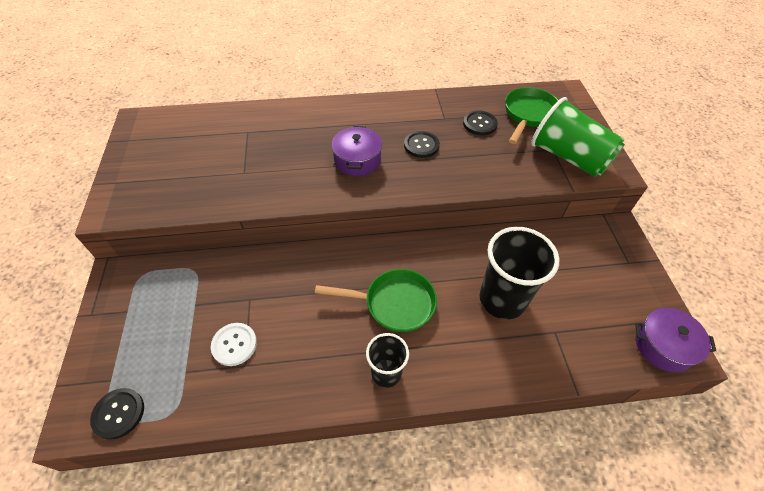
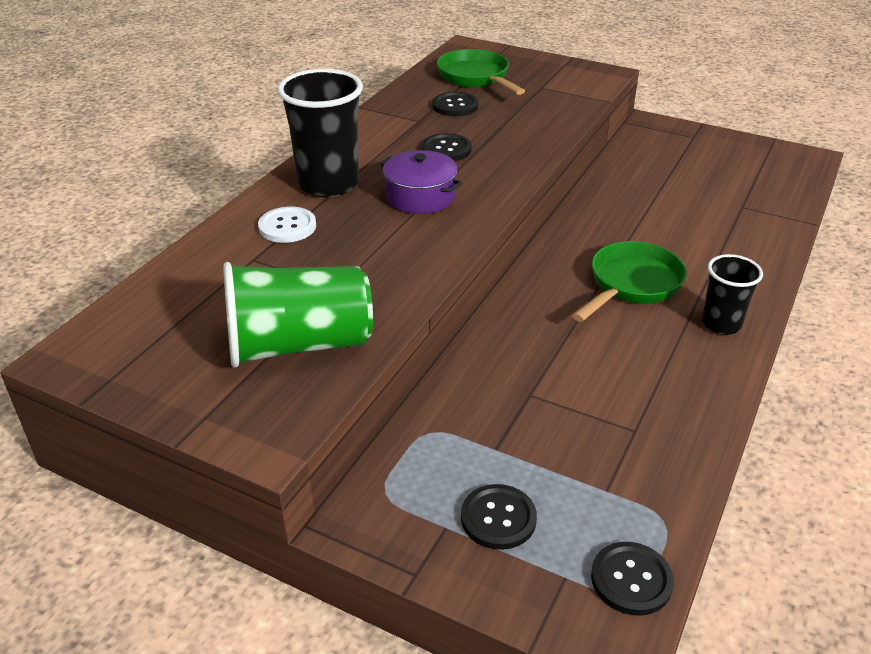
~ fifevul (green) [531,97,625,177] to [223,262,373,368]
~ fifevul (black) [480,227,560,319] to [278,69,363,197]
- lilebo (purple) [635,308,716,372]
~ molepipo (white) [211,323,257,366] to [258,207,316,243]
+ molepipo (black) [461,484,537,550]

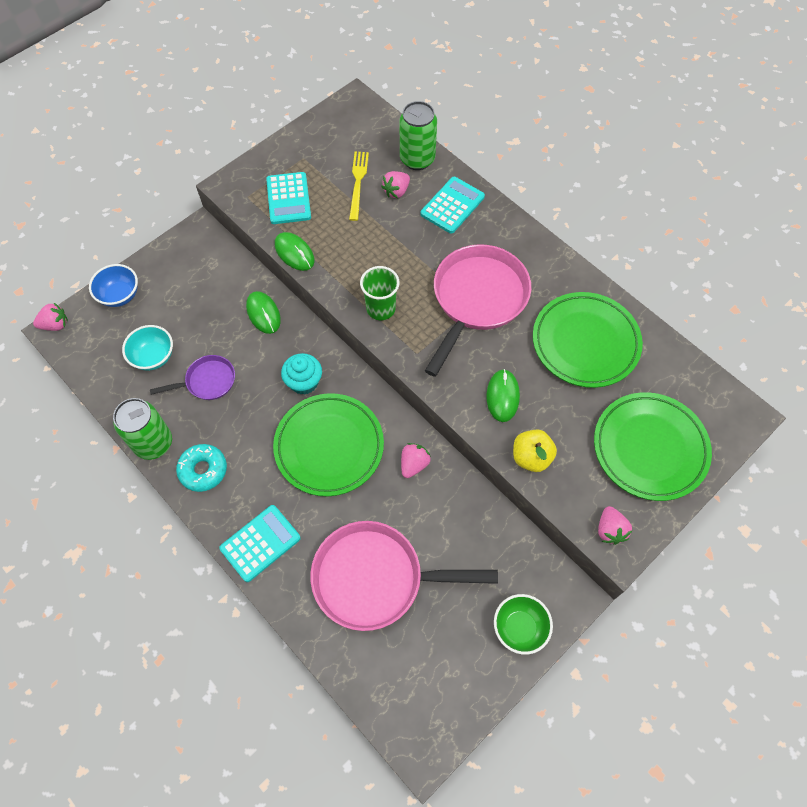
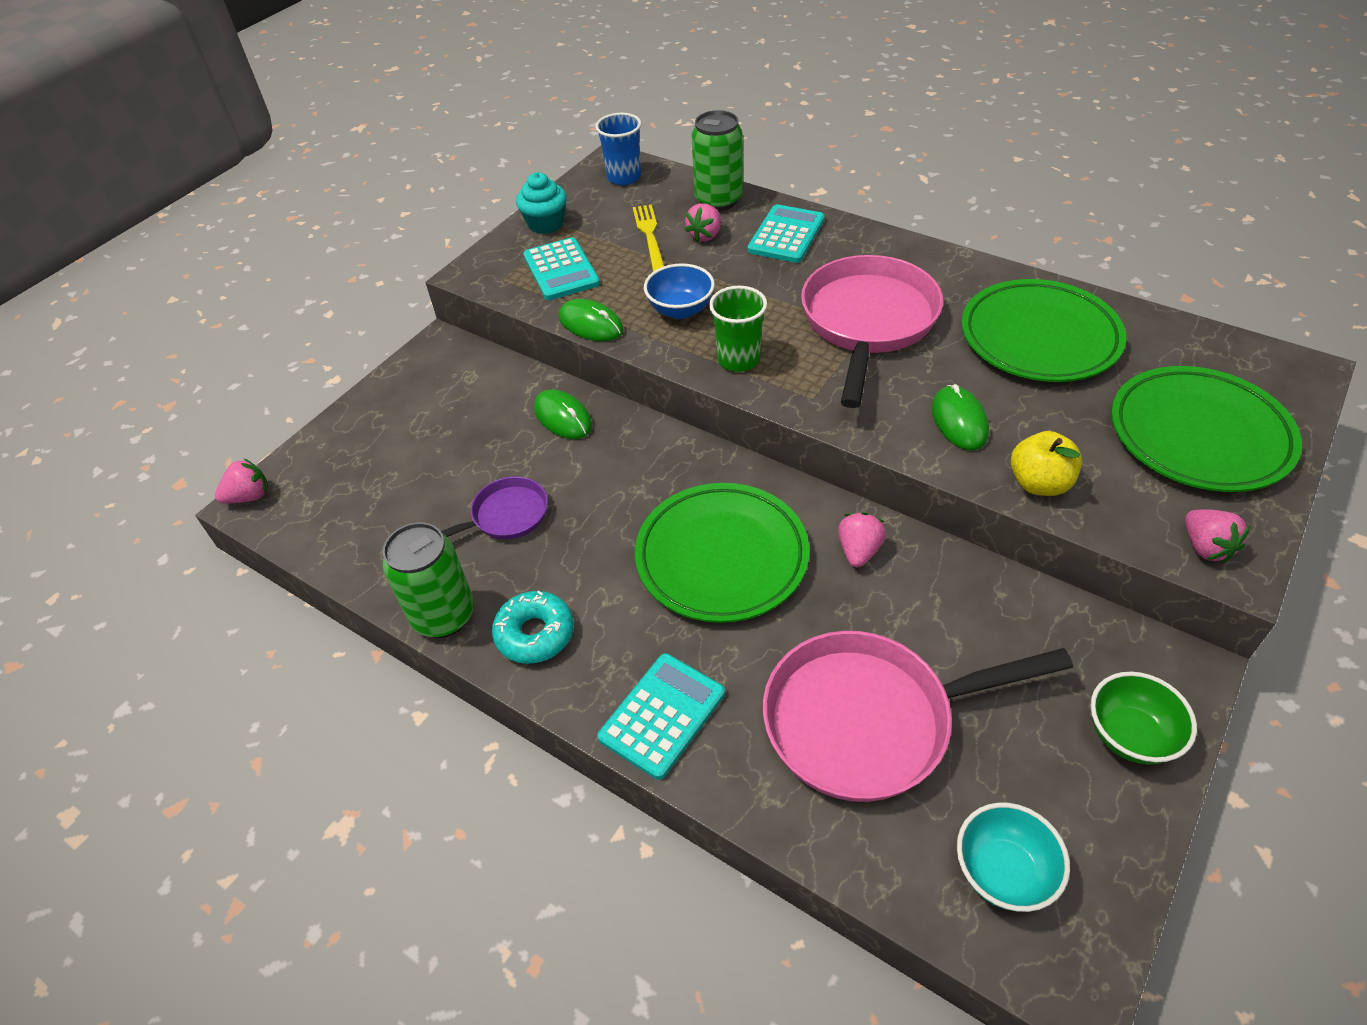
~ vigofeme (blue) [89,264,138,307] to [644,263,715,319]
~ vigofeme (turquoise) [122,325,173,371] to [957,803,1070,912]
~ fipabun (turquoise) [281,353,322,395] to [516,172,567,234]
+ fifevul (blue) [595,113,641,185]

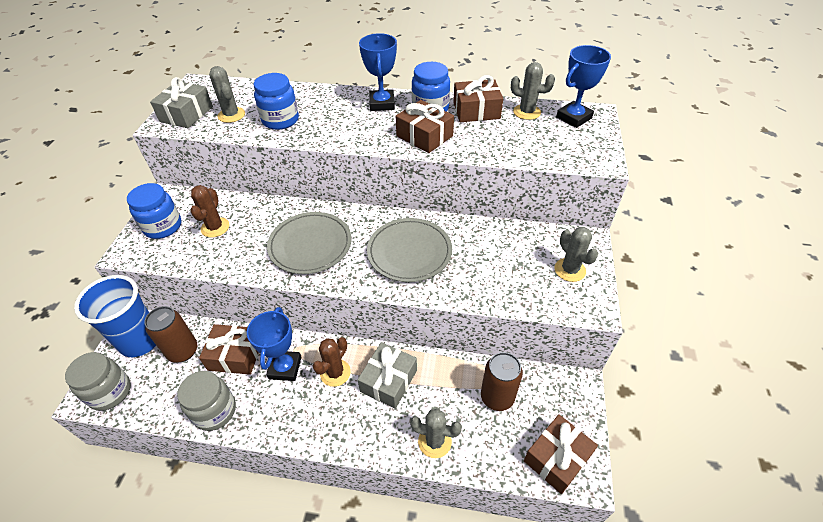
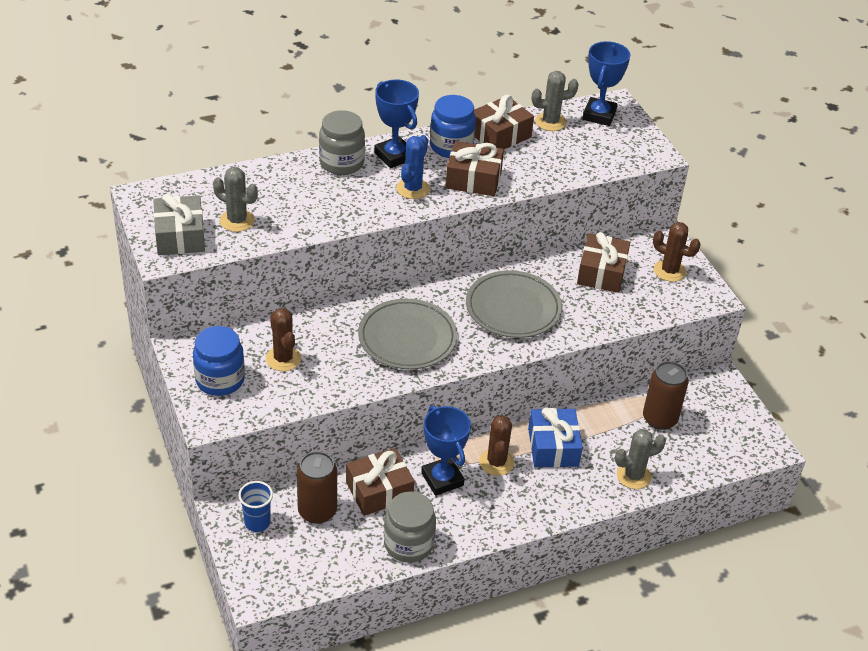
- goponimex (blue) [254,73,299,130]
~ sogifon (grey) [555,227,599,282] to sogifon (brown) [653,222,701,282]
~ fifevul (blue) [74,275,156,357] = [238,481,273,532] x0.49
~ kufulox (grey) [357,342,417,409] to kufulox (blue) [528,407,583,468]
~ goponimex (grey) [65,352,131,411] to [319,110,365,175]
~ kufulox (brown) [524,414,598,494] to [577,232,630,293]
+ sogifon (blue) [396,135,430,199]

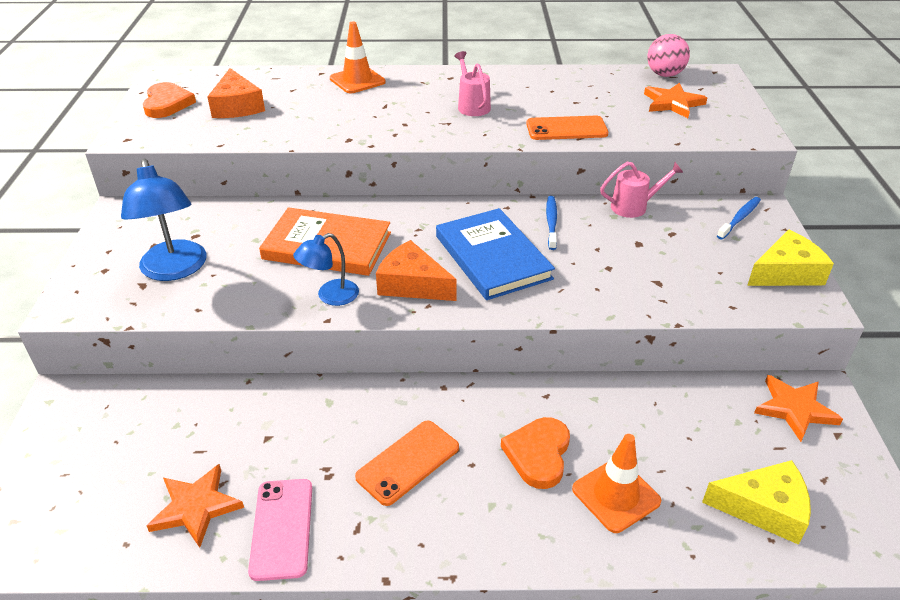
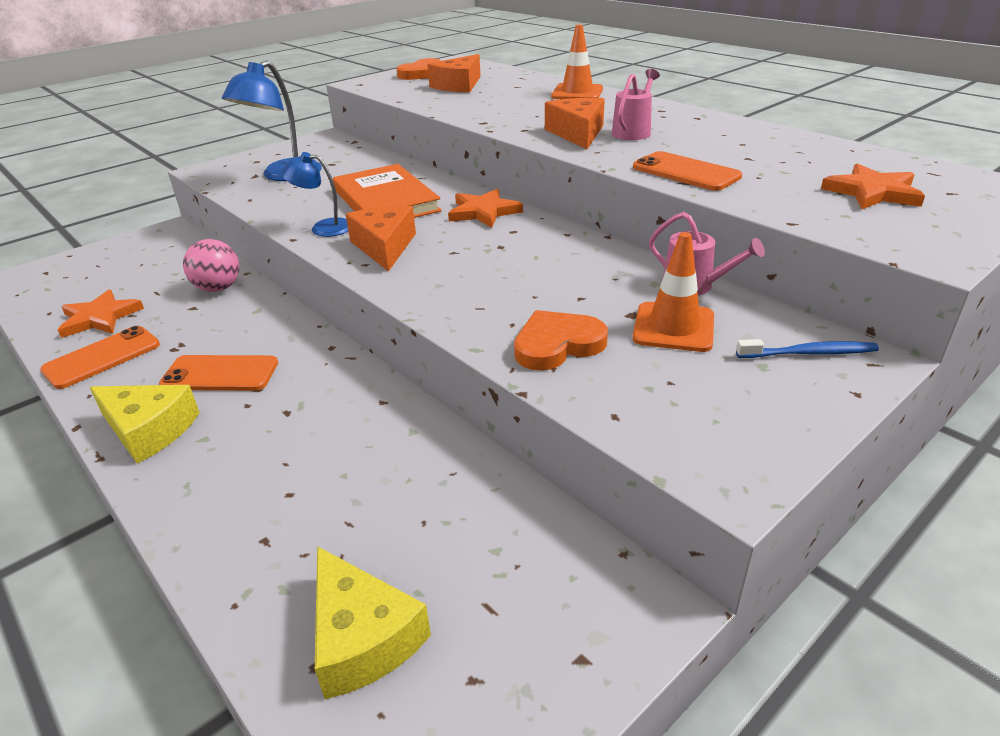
~ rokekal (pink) [647,34,690,77] to [183,239,239,292]
- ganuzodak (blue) [546,196,557,250]
- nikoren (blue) [436,208,555,300]
~ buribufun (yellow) [747,230,834,286] to [90,385,200,464]
~ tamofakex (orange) [754,375,843,442] to [448,188,523,228]
~ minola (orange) [501,417,570,489] to [514,310,608,370]
~ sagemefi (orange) [572,434,661,533] to [633,232,714,352]
~ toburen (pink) [248,479,312,581] to toburen (orange) [40,326,160,389]
+ buribufun (orange) [545,98,605,149]

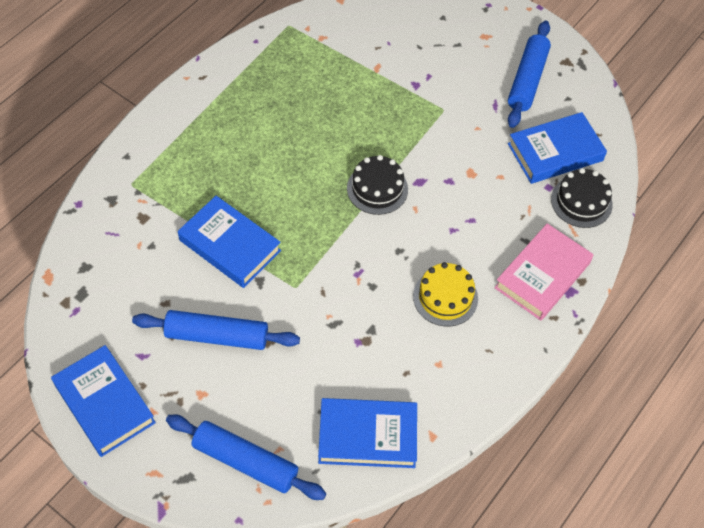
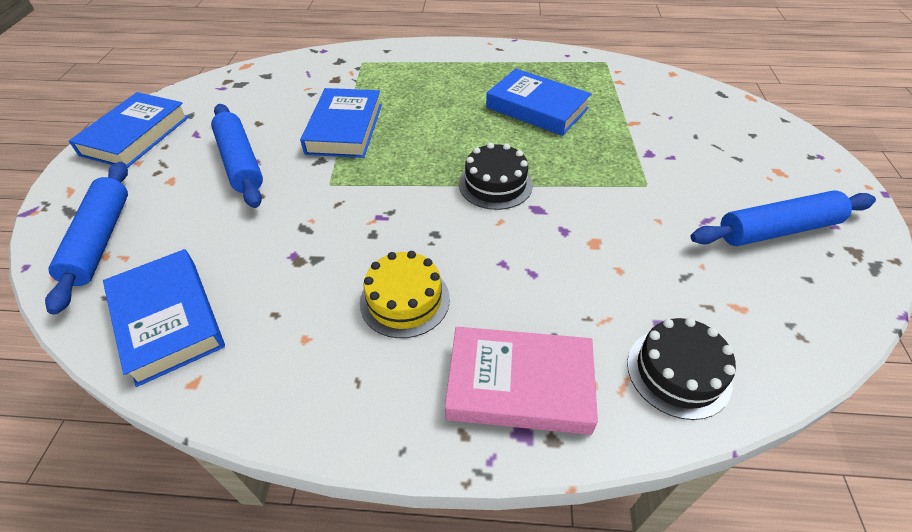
~ nikoren (blue) [508,112,607,184] to [486,69,591,136]

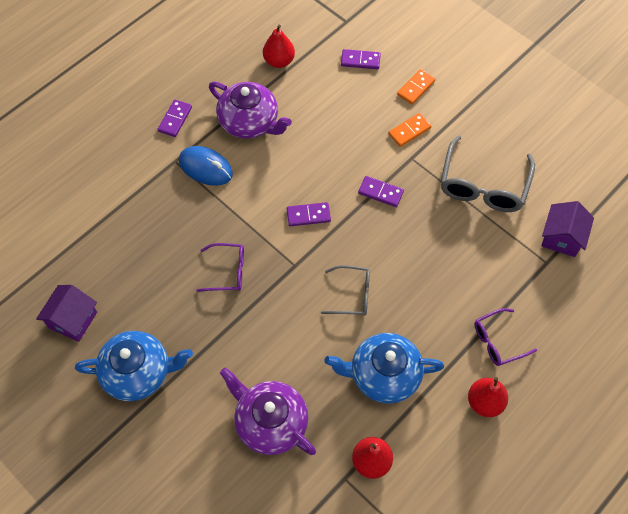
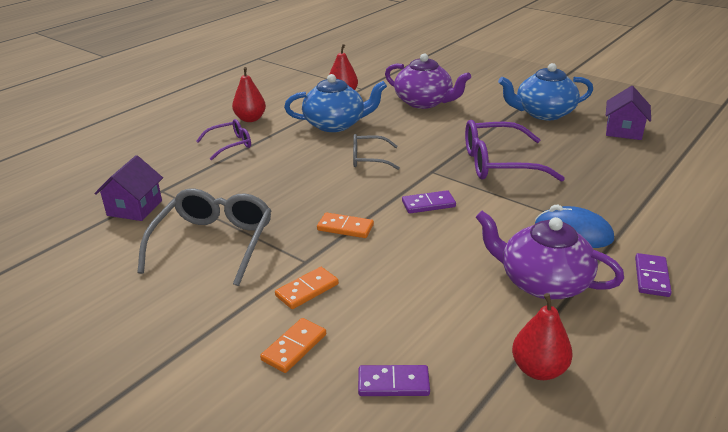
~ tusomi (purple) [358,176,404,207] to tusomi (orange) [317,212,374,238]
~ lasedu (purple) [196,243,244,292] = [465,120,565,182] x1.76

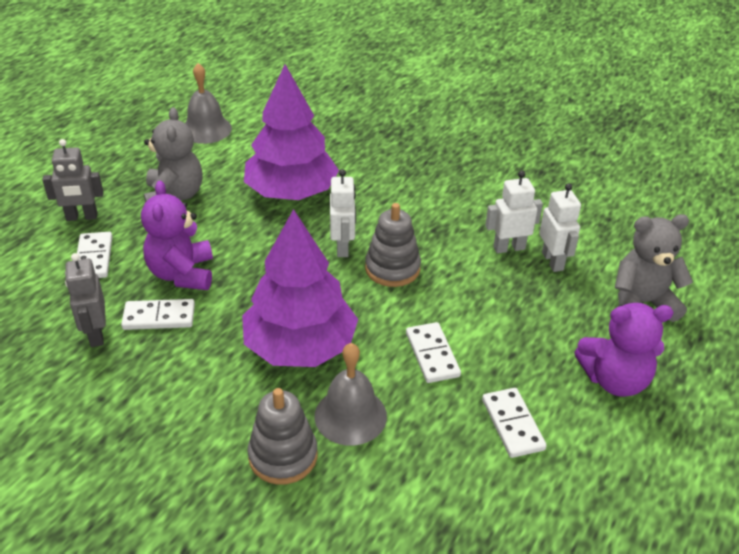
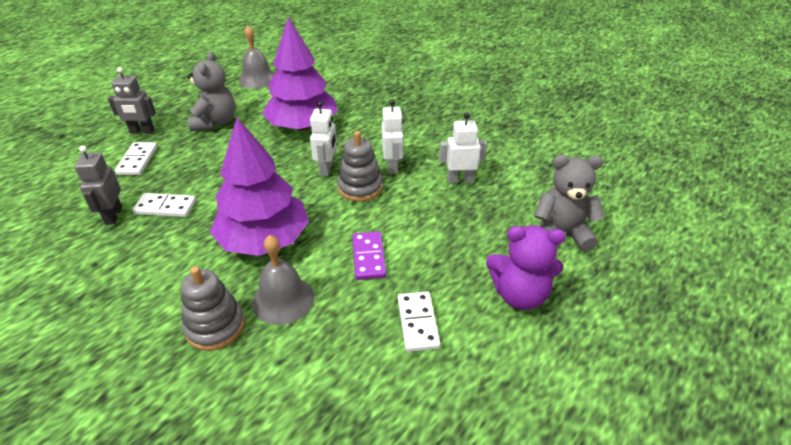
- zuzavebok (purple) [141,181,213,290]
~ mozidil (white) [539,183,581,272] to [382,100,404,174]
~ tusomi (white) [406,322,461,383] to tusomi (purple) [352,232,386,280]

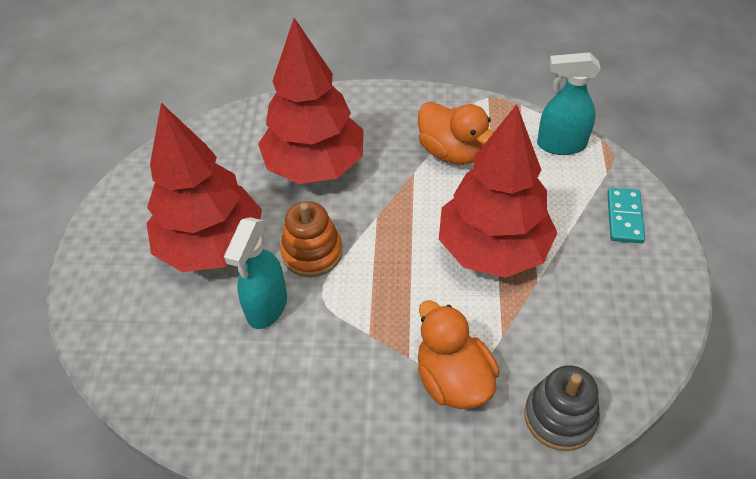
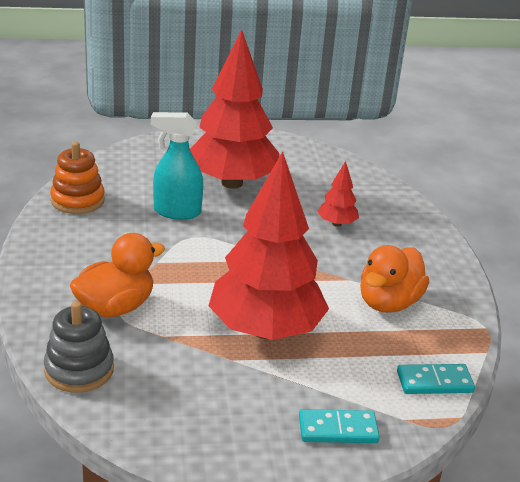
~ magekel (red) [258,18,364,184] = [317,161,359,227] x0.42
~ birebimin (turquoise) [537,52,601,155] to tusomi (turquoise) [397,364,475,394]
~ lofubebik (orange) [280,201,343,277] to [50,142,105,214]

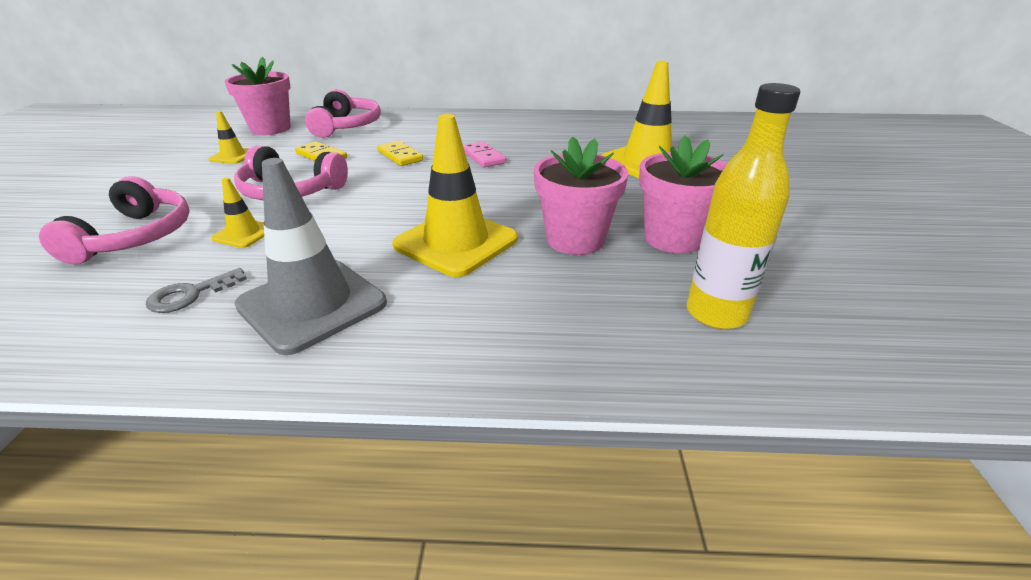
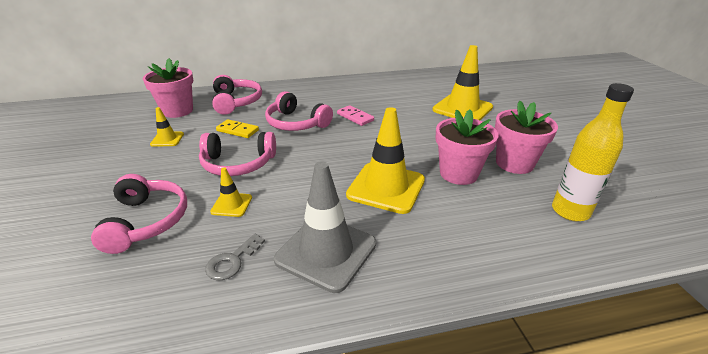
~ tusomi (yellow) [377,141,423,166] to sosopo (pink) [265,91,333,131]

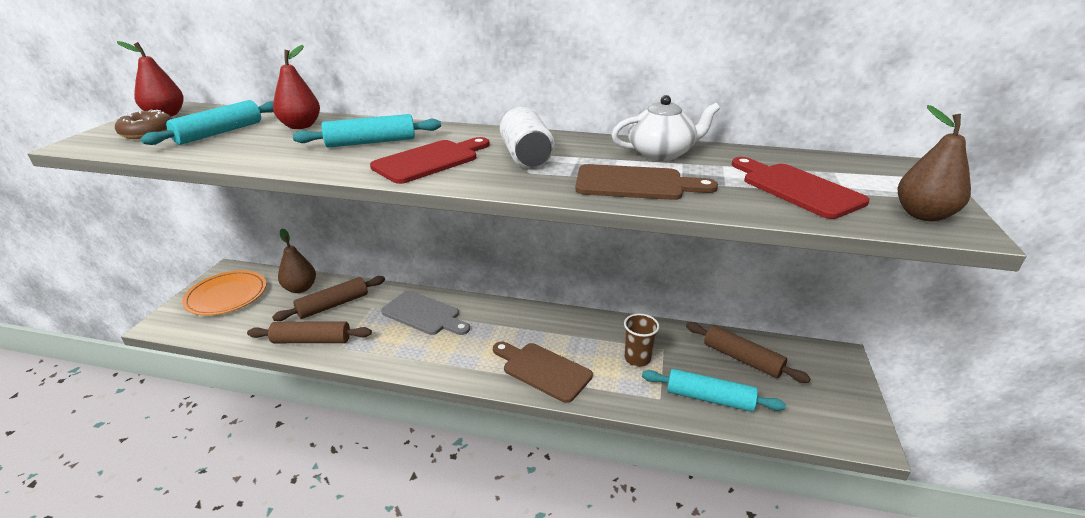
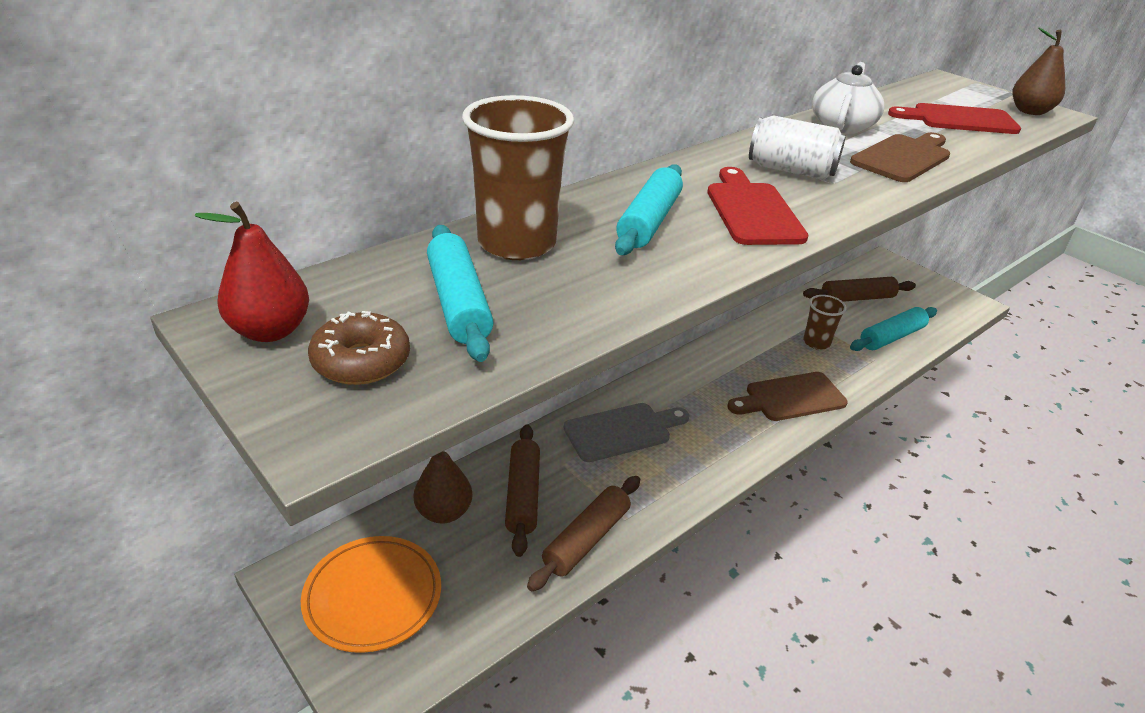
~ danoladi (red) [273,45,320,129] to fifevul (brown) [462,95,574,260]

